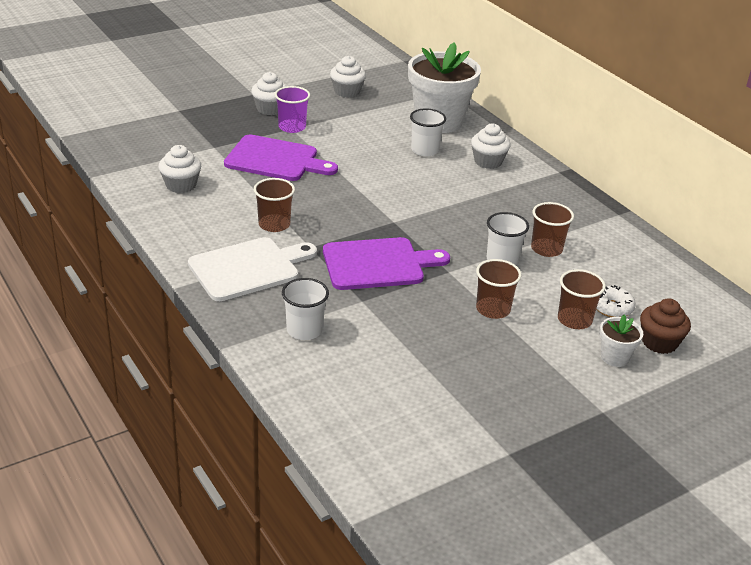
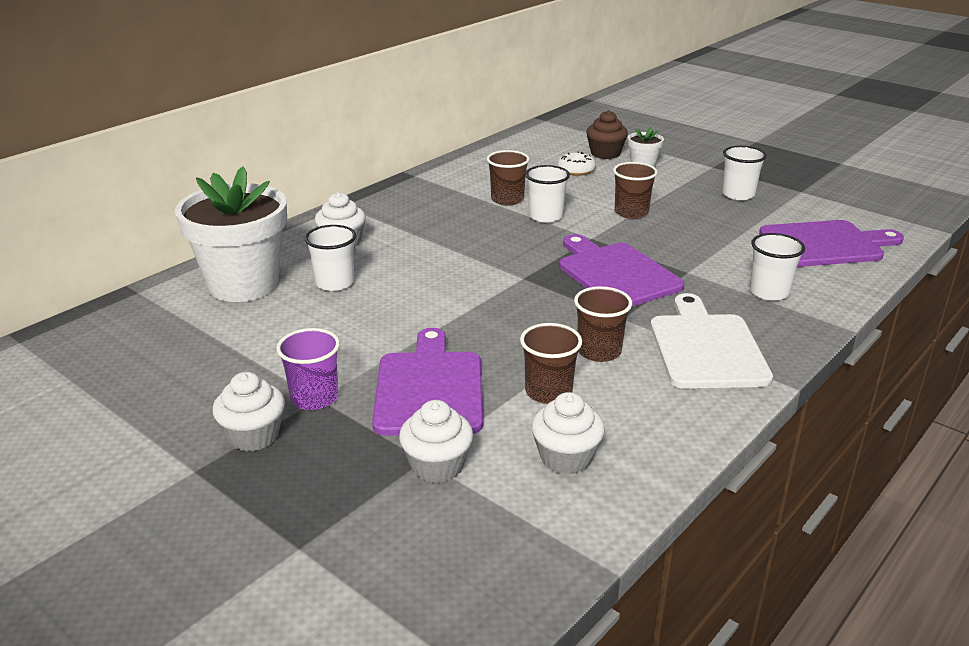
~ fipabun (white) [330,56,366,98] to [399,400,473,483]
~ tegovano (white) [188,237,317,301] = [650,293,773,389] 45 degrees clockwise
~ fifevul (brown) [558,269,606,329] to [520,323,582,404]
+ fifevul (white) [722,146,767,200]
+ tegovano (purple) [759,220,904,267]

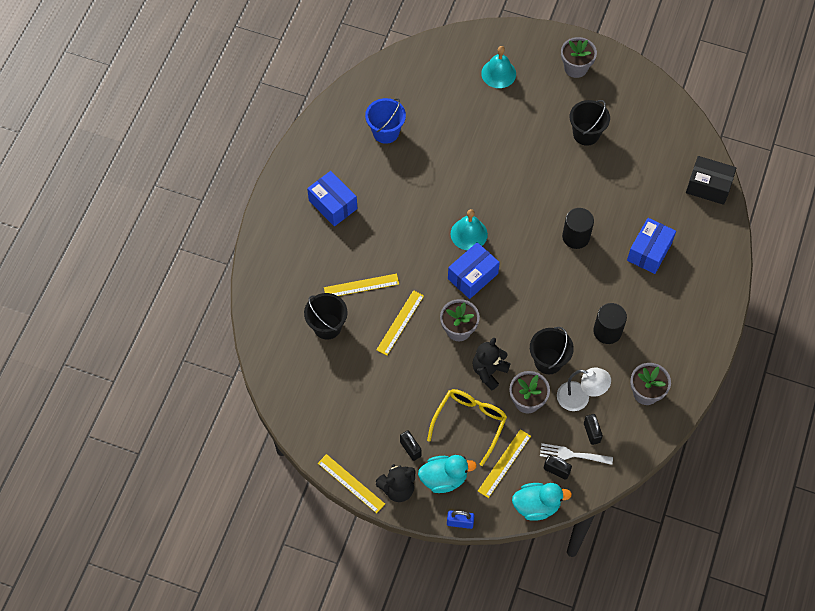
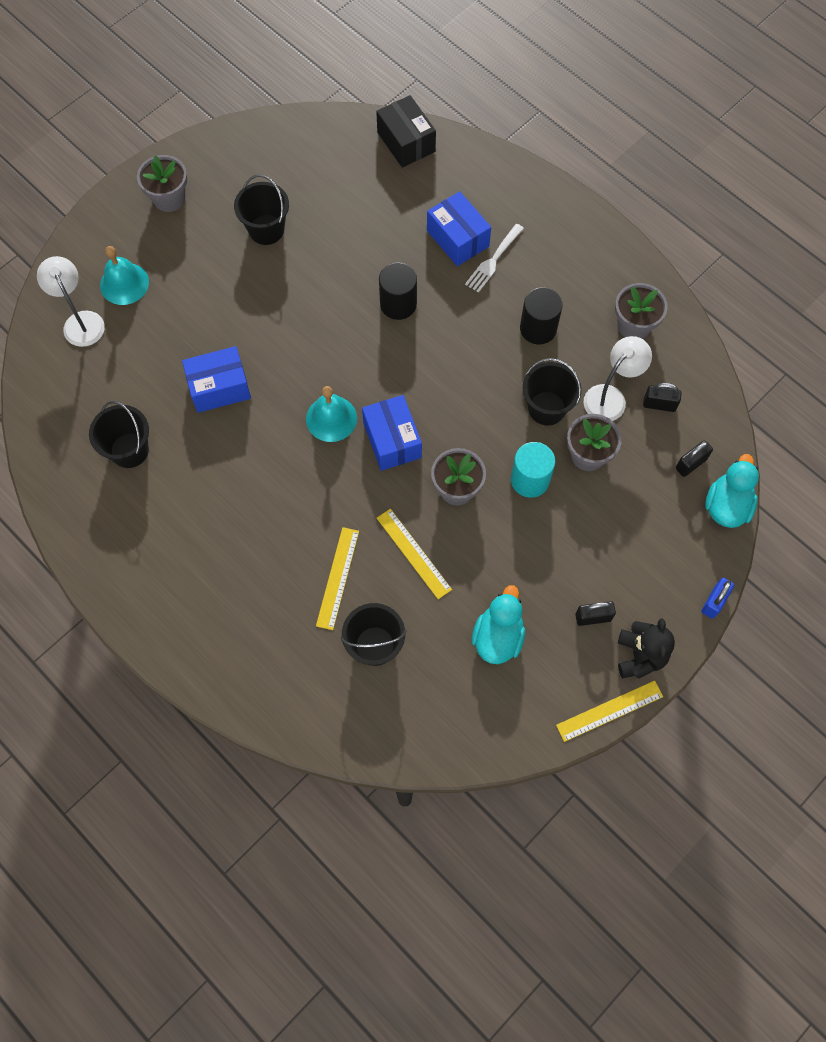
~ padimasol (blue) [365,98,406,144] to padimasol (black) [89,401,149,468]
~ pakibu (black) [686,156,737,205] = [376,95,436,168] 75 degrees counterclockwise
~ pakibu (blue) [307,171,357,226] to [182,346,251,413]
~ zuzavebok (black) [472,338,511,391] to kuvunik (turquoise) [511,442,555,498]
- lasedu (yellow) [427,389,507,466]
- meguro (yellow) [478,429,531,498]
~ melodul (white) [540,443,613,465] to [465,224,524,293]
~ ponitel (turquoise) [418,455,477,493] to [472,585,525,664]
+ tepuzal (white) [37,256,105,347]

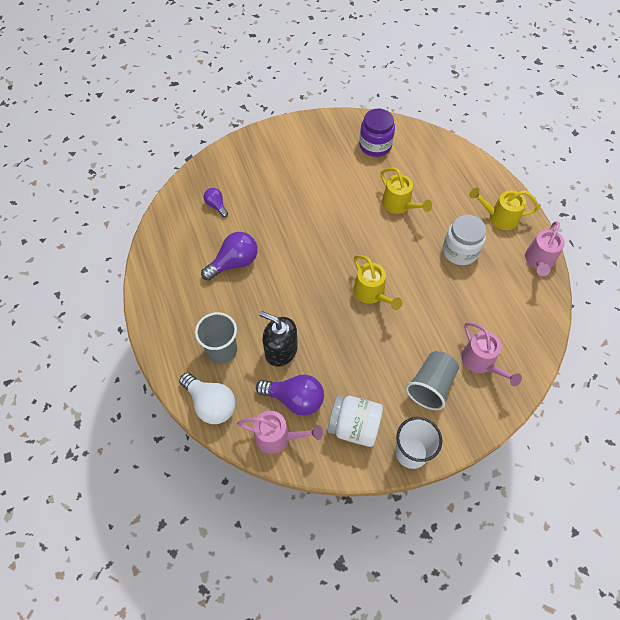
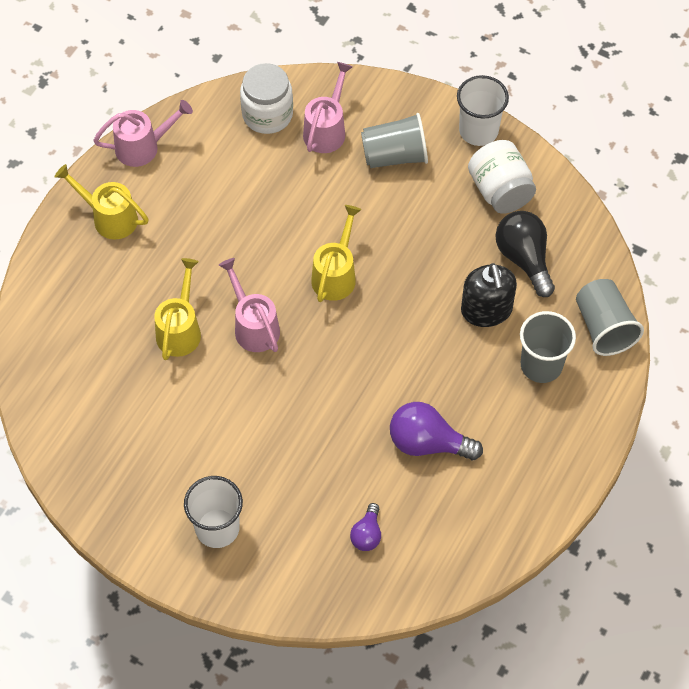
- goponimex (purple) [359,108,395,157]
~ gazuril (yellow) [469,188,539,230] = [54,164,149,239] 150 degrees clockwise
~ goponimex (white) [443,215,486,265] to [240,63,293,134]
~ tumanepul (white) [179,373,236,424] to fifevul (grey) [576,279,644,356]
~ tumanepul (purple) [256,375,324,416] to tumanepul (black) [495,211,555,297]
~ gazuril (pink) [237,411,323,454] to [219,258,280,352]
+ fifevul (white) [184,476,243,548]

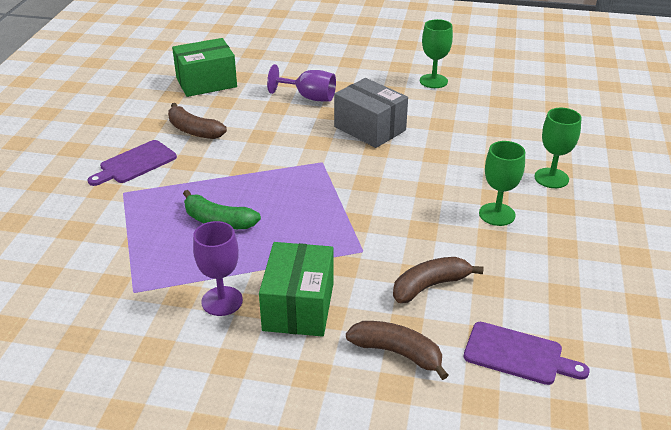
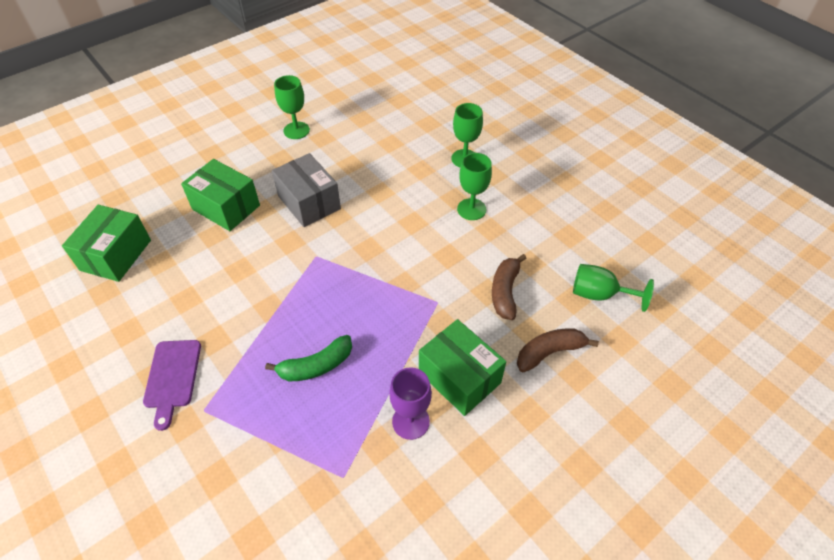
~ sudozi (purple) [267,64,336,101] to pakibu (green) [181,159,260,231]
~ pakibu (grey) [334,78,408,148] = [272,153,341,227] 60 degrees clockwise
- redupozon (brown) [168,103,227,139]
~ tegovano (purple) [464,322,590,385] to sudozi (green) [573,264,654,312]

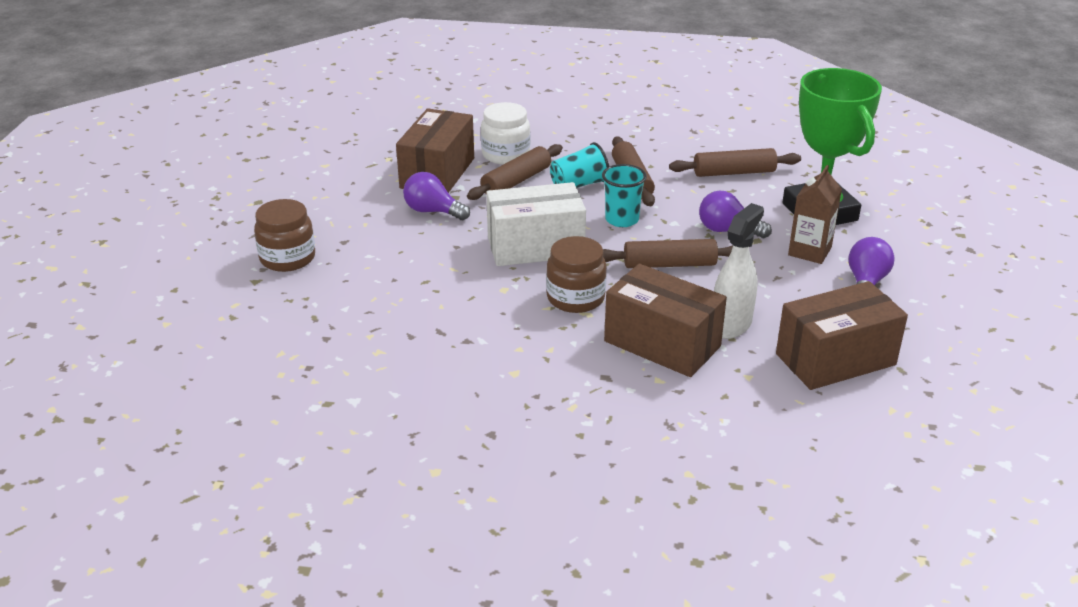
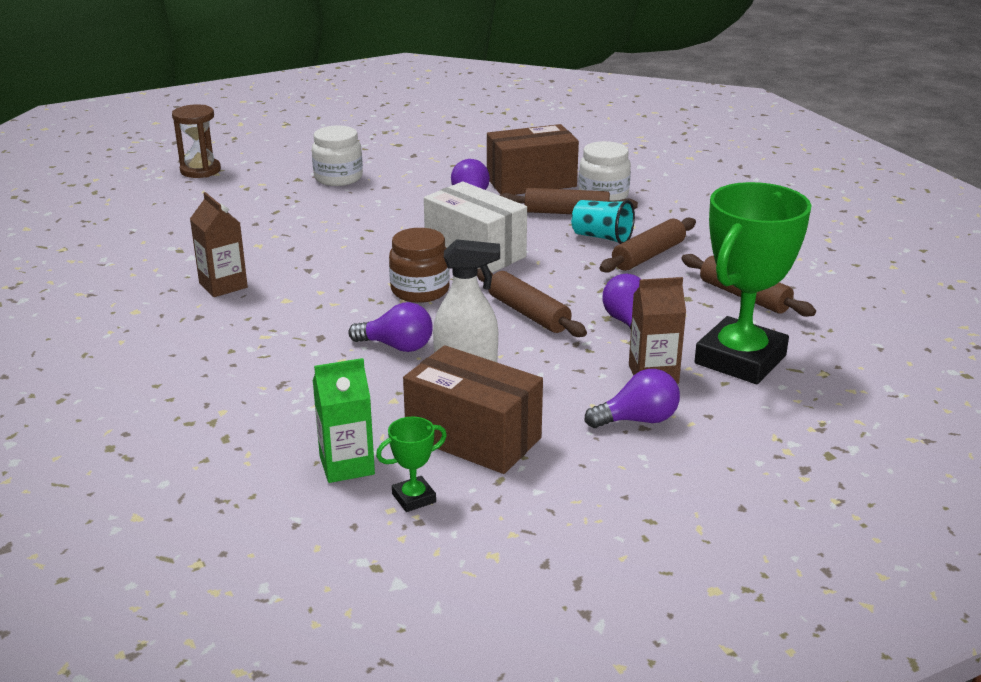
- fifevul (turquoise) [602,164,647,227]
~ goponimex (brown) [254,199,315,272] to goponimex (white) [312,125,363,186]
~ pakibu (brown) [604,264,727,377] to tumanepul (purple) [348,302,433,352]
+ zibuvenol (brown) [172,104,221,178]
+ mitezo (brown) [190,192,248,297]
+ mitezo (green) [313,358,375,483]
+ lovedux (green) [376,417,447,512]

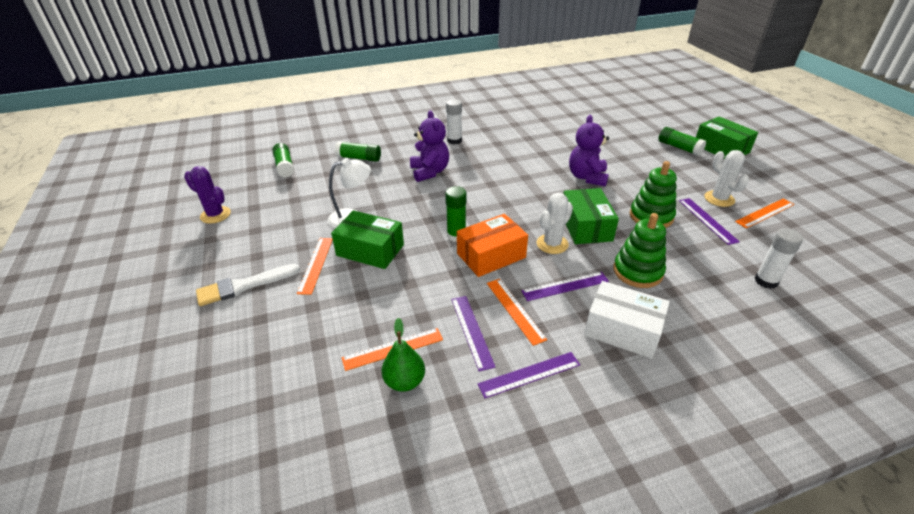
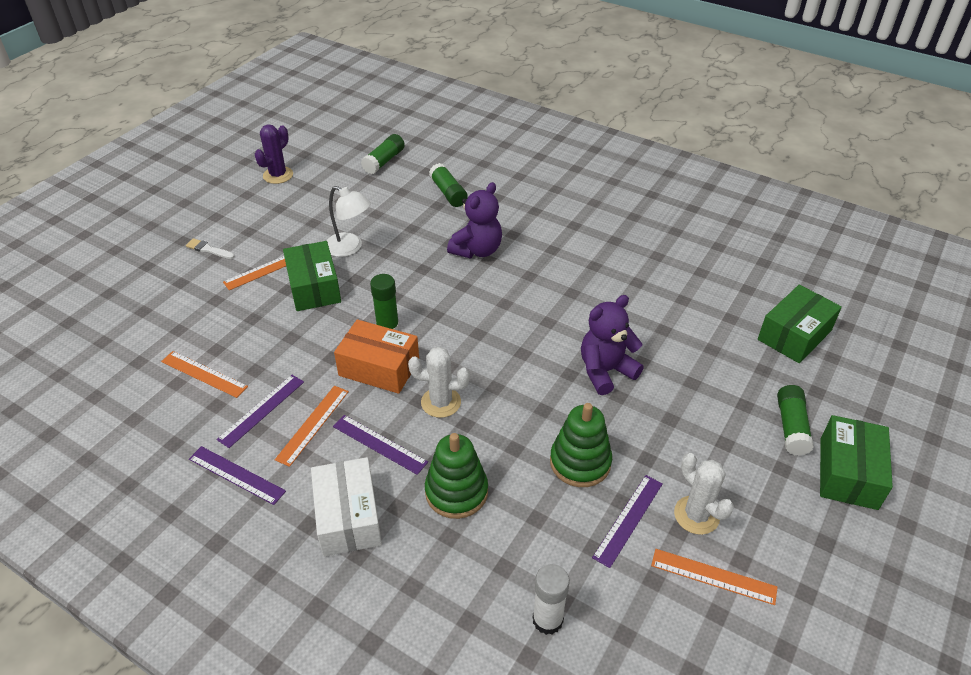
- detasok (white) [446,99,462,144]
~ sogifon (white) [704,150,749,207] = [674,453,734,535] 60 degrees counterclockwise
~ sogifon (purple) [184,166,231,224] = [255,124,293,184] 45 degrees clockwise
~ pakibu (green) [563,188,619,244] to [758,285,842,363]
~ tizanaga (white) [196,264,300,306] = [186,238,235,259] x0.56
- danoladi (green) [382,318,425,392]

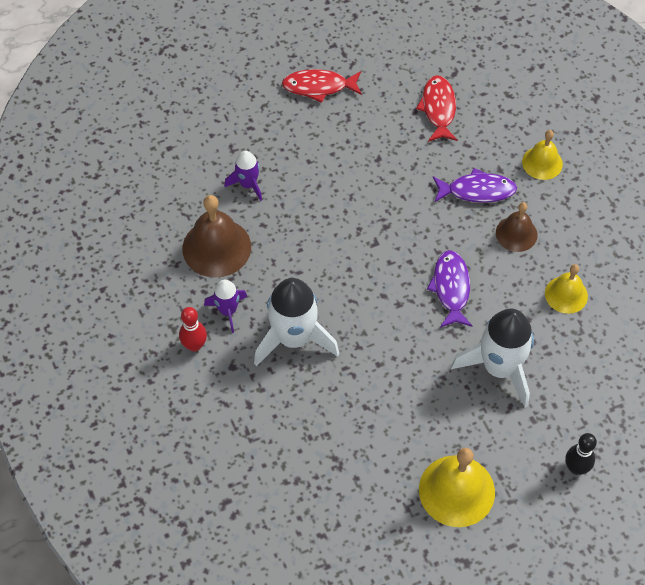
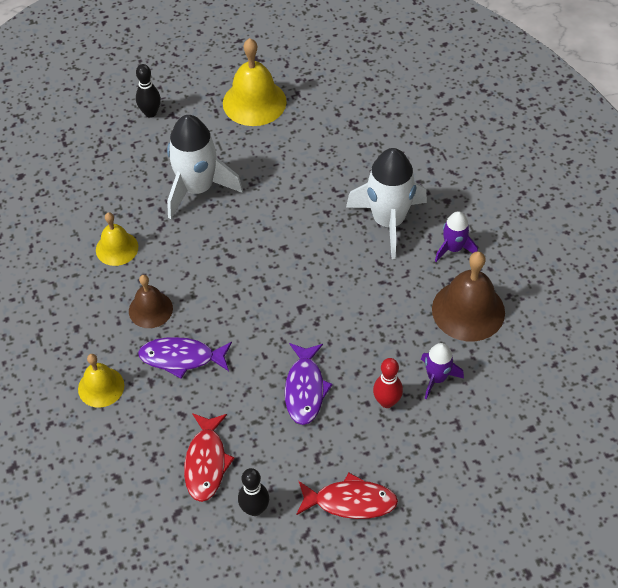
~ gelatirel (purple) [427,250,472,328] to [285,343,333,425]
~ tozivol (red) [179,307,207,352] to [373,358,403,408]
+ tozivol (black) [238,468,269,516]

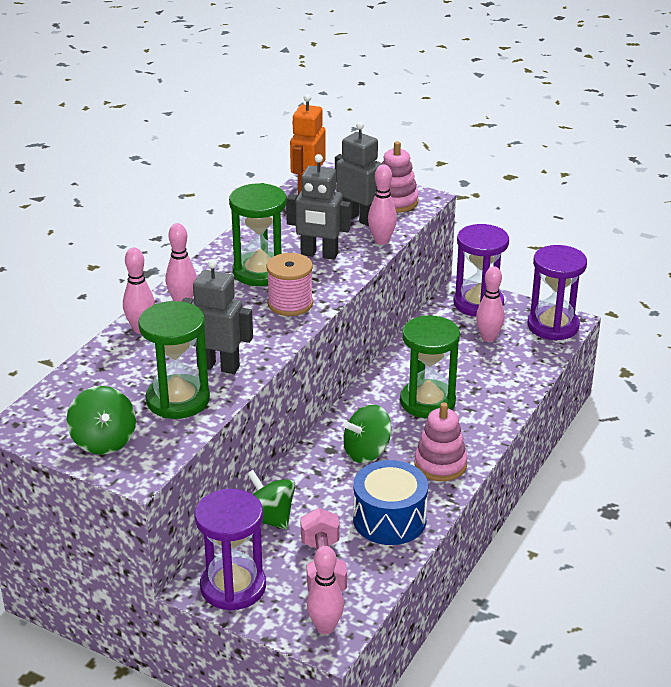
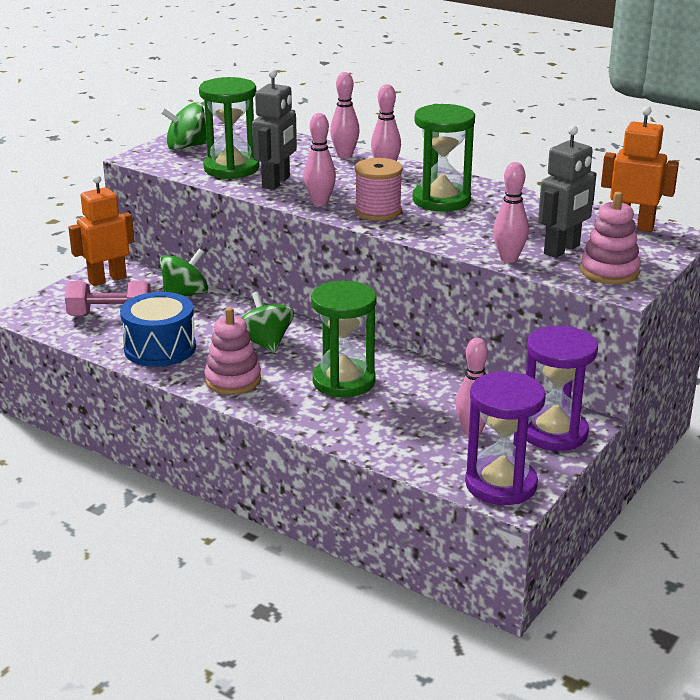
- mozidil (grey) [286,154,351,260]
~ zibuvenol (purple) [195,489,266,611] to mozidil (orange) [68,175,134,286]
~ tozivol (pink) [307,546,344,634] to [304,113,336,206]

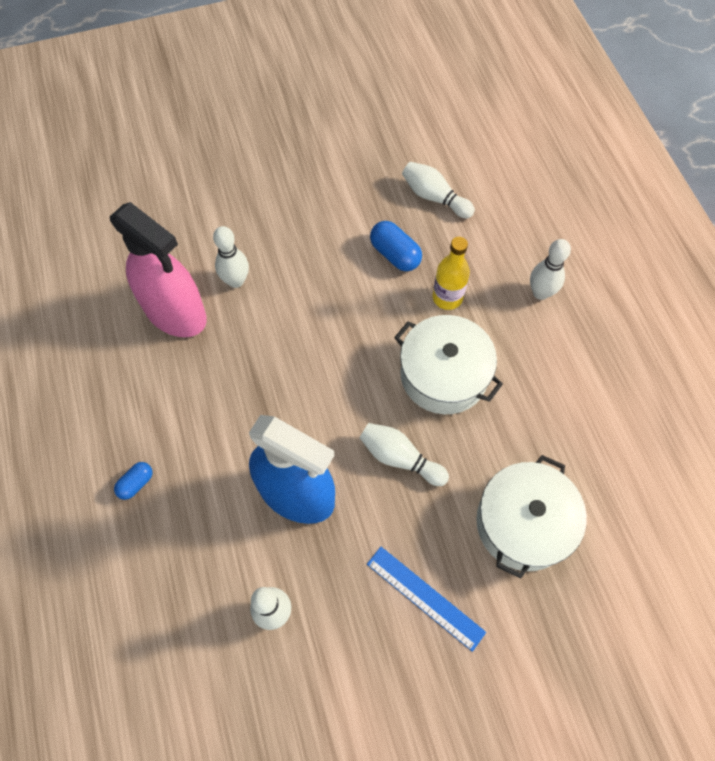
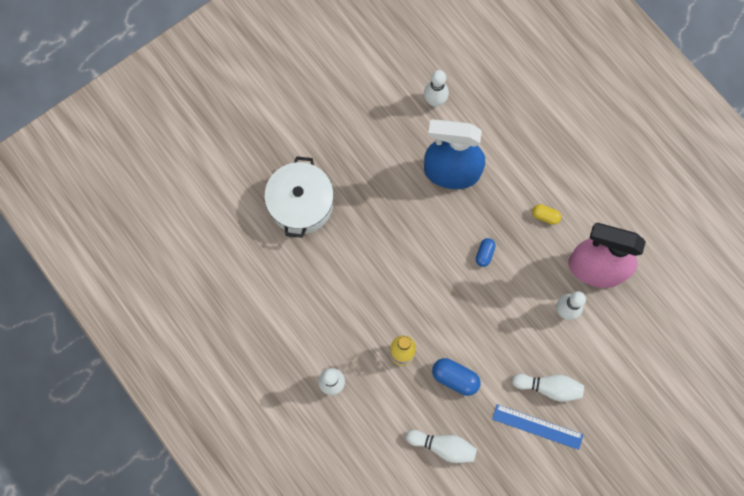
- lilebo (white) [394,315,503,414]
~ tozivol (white) [360,423,449,486] to [512,374,584,402]
~ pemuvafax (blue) [114,462,152,500] to [476,238,495,267]
~ meguro (blue) [367,547,486,652] to [492,404,583,450]
+ pemuvafax (yellow) [532,204,561,225]

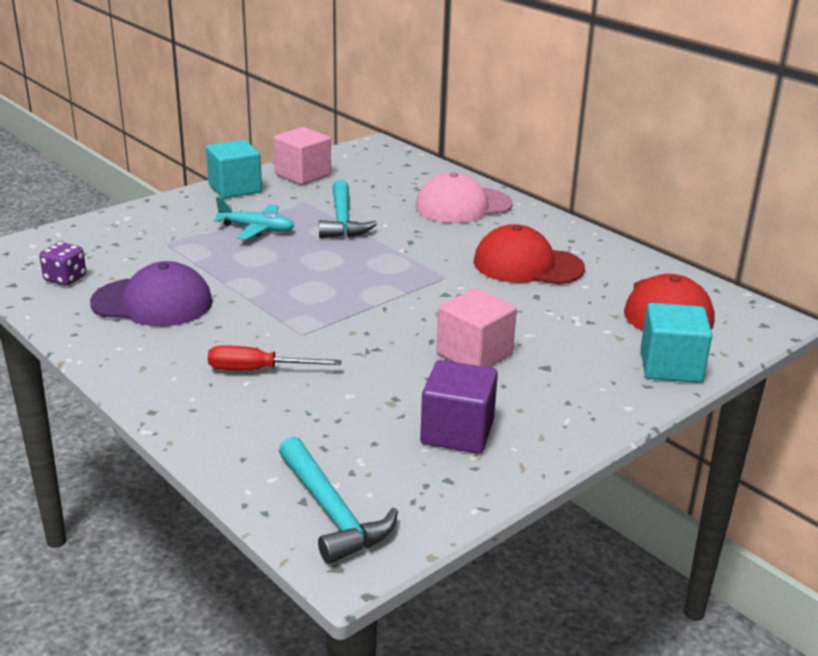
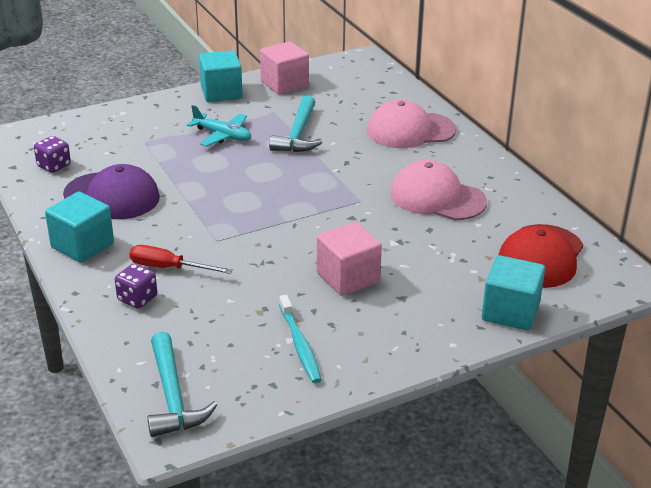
~ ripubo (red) [474,224,585,285] to ripubo (pink) [390,160,487,220]
~ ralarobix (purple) [420,360,498,454] to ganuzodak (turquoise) [279,295,322,383]
+ ralarobix (turquoise) [45,192,114,263]
+ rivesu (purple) [115,263,157,309]

